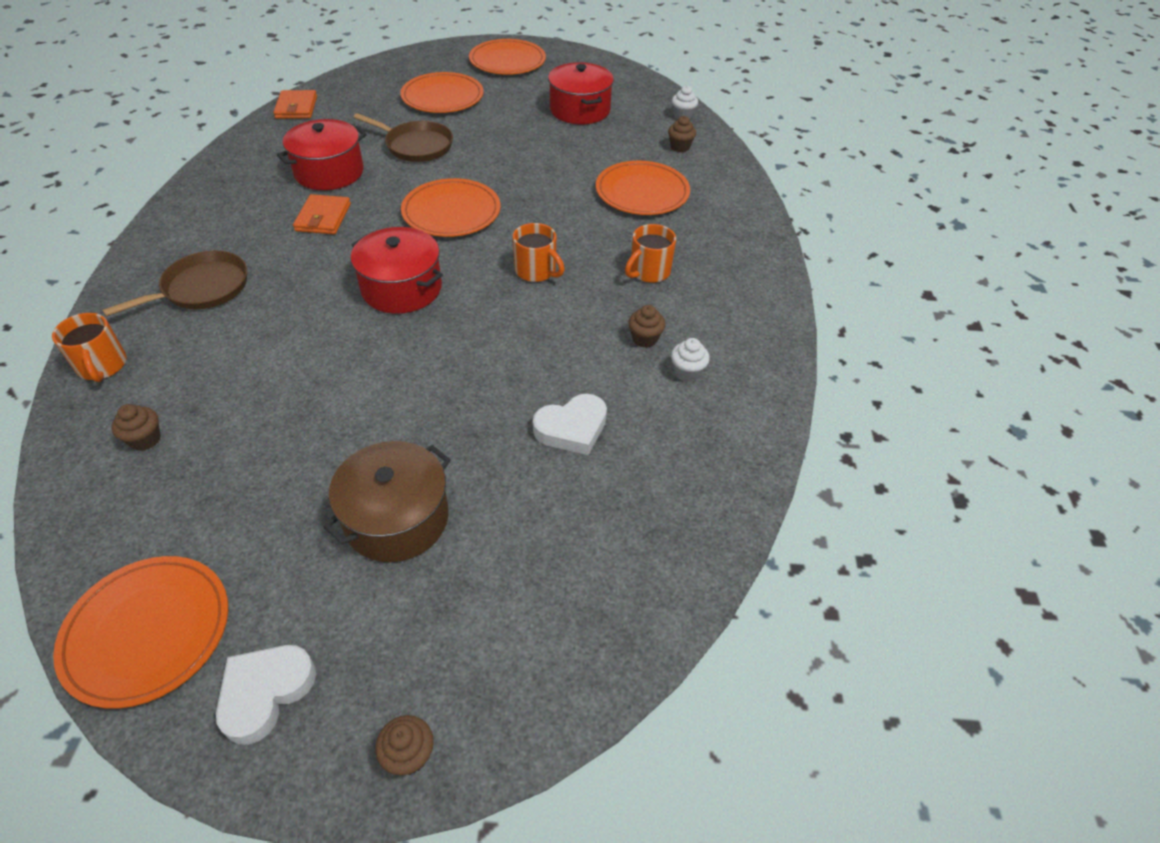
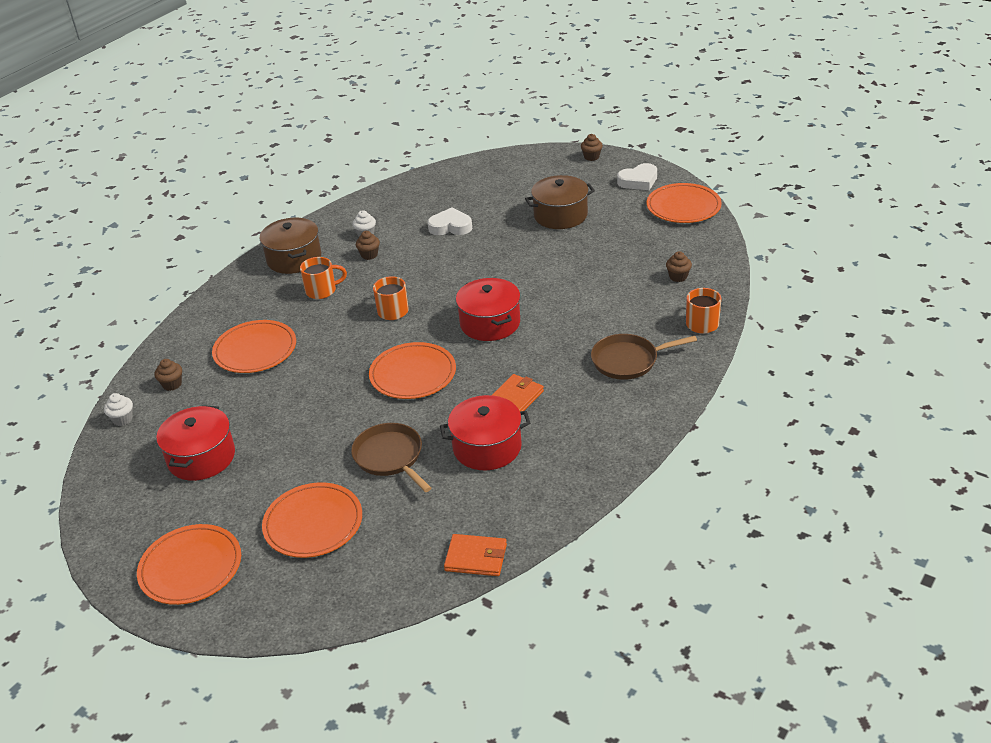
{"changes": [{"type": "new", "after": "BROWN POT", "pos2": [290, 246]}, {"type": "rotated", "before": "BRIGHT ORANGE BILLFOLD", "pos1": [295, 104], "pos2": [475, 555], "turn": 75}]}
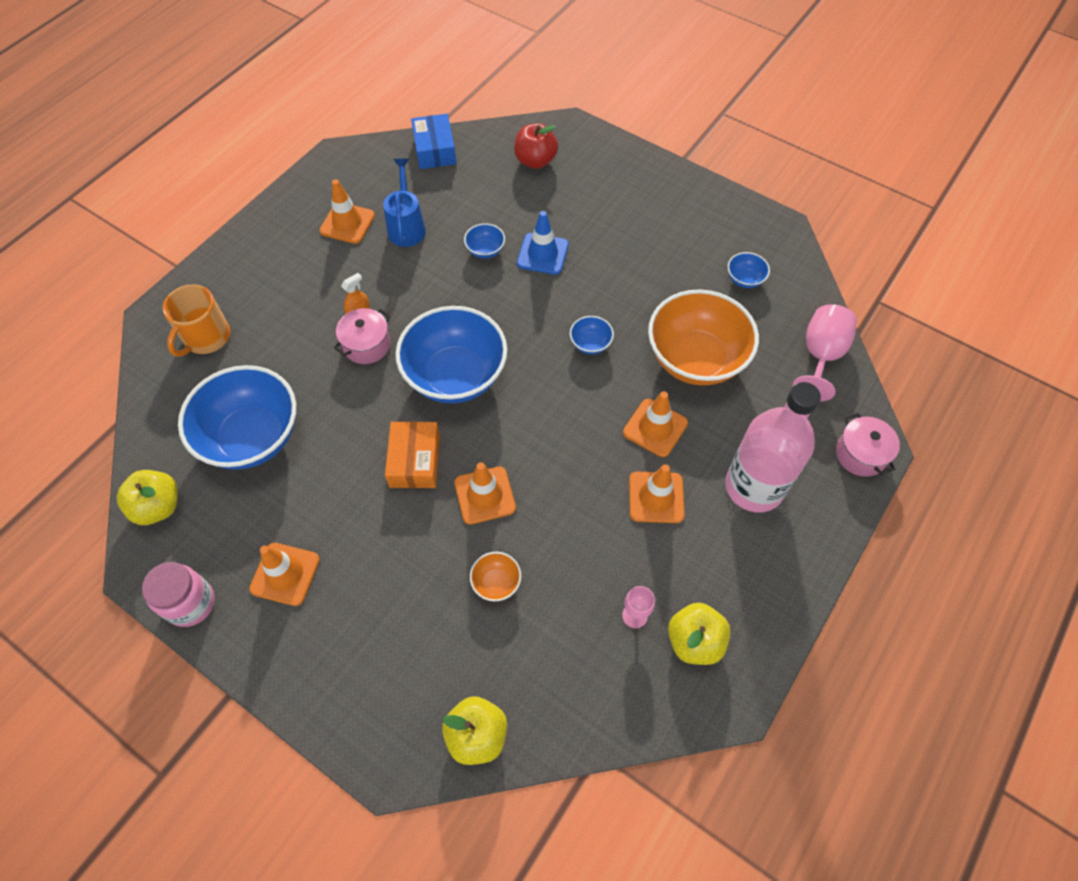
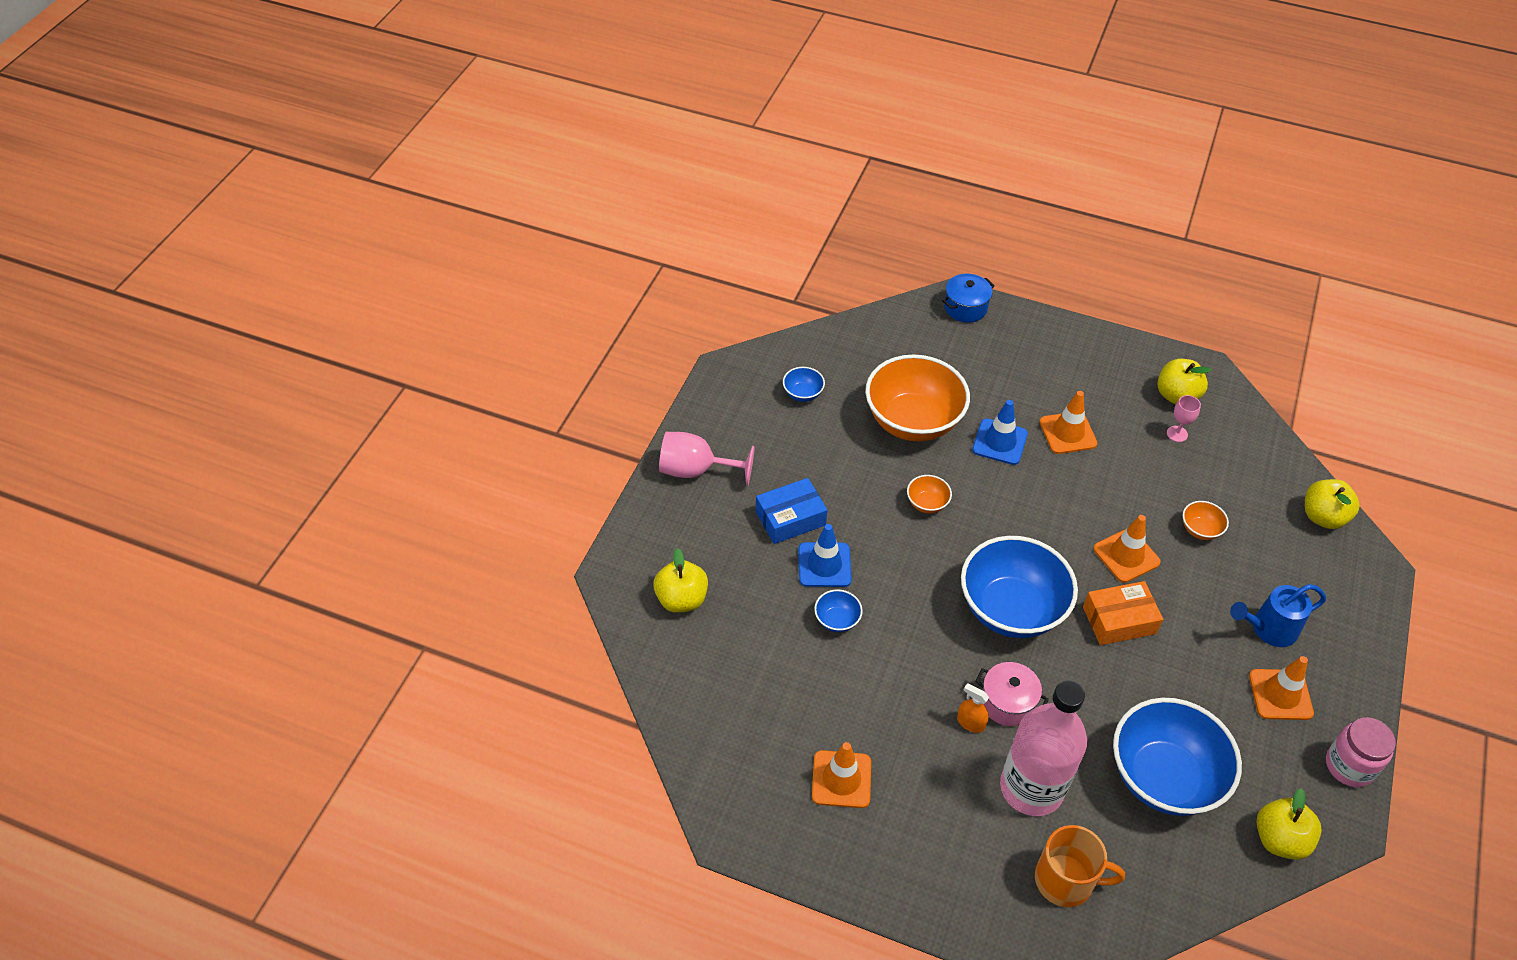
{"changes": [{"type": "shifted", "before": "ROYAL BLUE WATERING POT", "pos1": [404, 202], "pos2": [1278, 615]}, {"type": "shifted", "before": "ROYAL BLUE BOX", "pos1": [433, 141], "pos2": [791, 511]}, {"type": "shifted", "before": "ROSE-PINK DRINK BOTTLE", "pos1": [773, 447], "pos2": [1043, 748]}, {"type": "shifted", "before": "ROSE-PINK CHALICE", "pos1": [825, 352], "pos2": [707, 459]}, {"type": "repainted", "before": "RED APPLE FRUIT", "after": "BRIGHT YELLOW APPLE FRUIT", "pos1": [536, 146], "pos2": [680, 580]}, {"type": "repainted", "before": "ROYAL BLUE SERVING BOWL", "after": "BRIGHT ORANGE SERVING BOWL", "pos1": [592, 335], "pos2": [929, 494]}, {"type": "repainted", "before": "BRIGHT ORANGE TRAFFIC CONE", "after": "ROYAL BLUE TRAFFIC CONE", "pos1": [655, 424], "pos2": [1000, 432]}, {"type": "repainted", "before": "ROSE-PINK POT", "after": "ROYAL BLUE POT", "pos1": [868, 445], "pos2": [968, 298]}]}
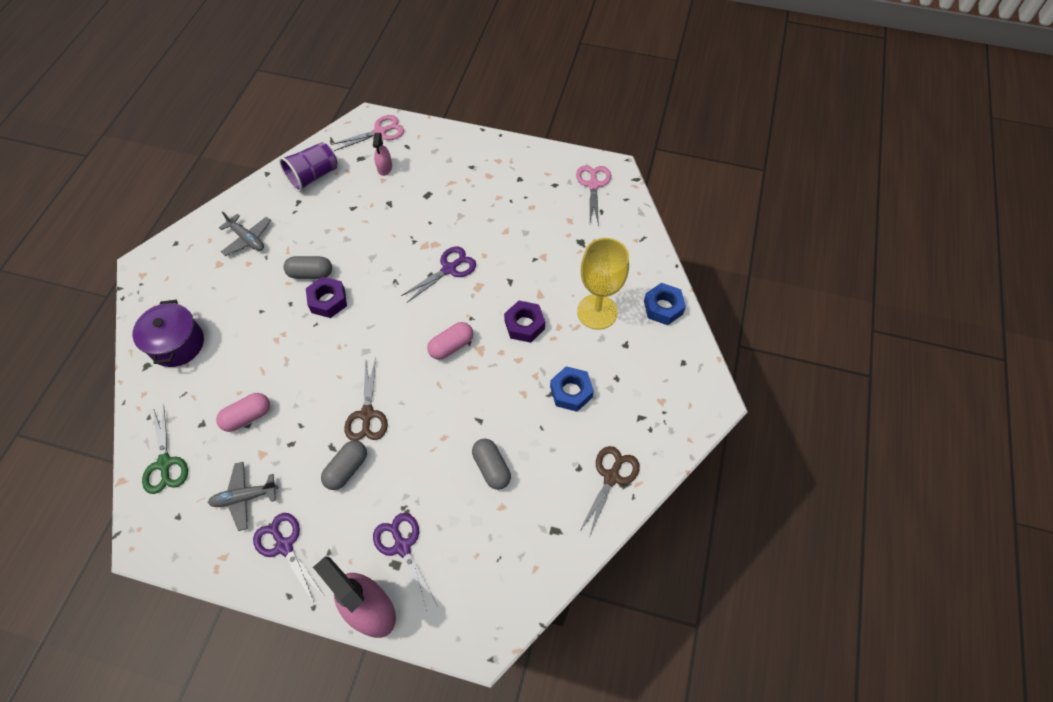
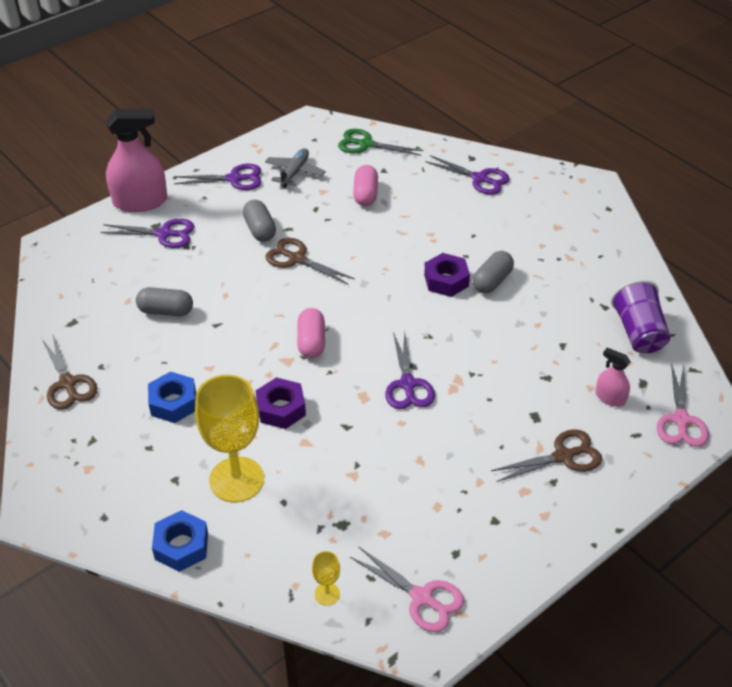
{"changes": [{"type": "gone", "before": "ASH-GREY PLANE", "pos1": [245, 233]}, {"type": "new", "after": "BRIGHT YELLOW CHALICE", "pos2": [326, 578]}, {"type": "new", "after": "BROWN SCISSORS", "pos2": [546, 455]}, {"type": "swapped", "before": "ROYAL PURPLE POT", "after": "ROYAL PURPLE SCISSORS", "pos1": [168, 333], "pos2": [467, 175]}]}
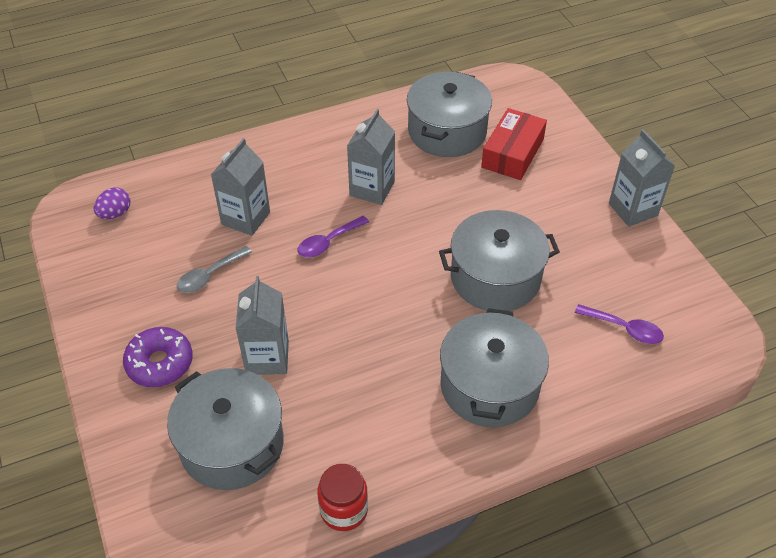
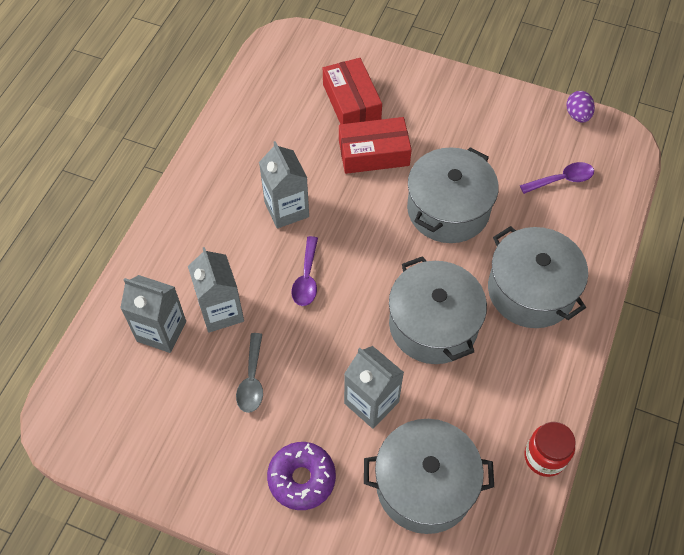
{"changes": [{"type": "new", "after": "RED BOX", "pos2": [375, 145]}, {"type": "shifted", "before": "ROYAL PURPLE TOY EGG", "pos1": [112, 203], "pos2": [581, 107]}, {"type": "shifted", "before": "ASH-GREY POT", "pos1": [449, 114], "pos2": [438, 310]}, {"type": "shifted", "before": "ASH-GREY CARTON", "pos1": [642, 178], "pos2": [153, 314]}]}
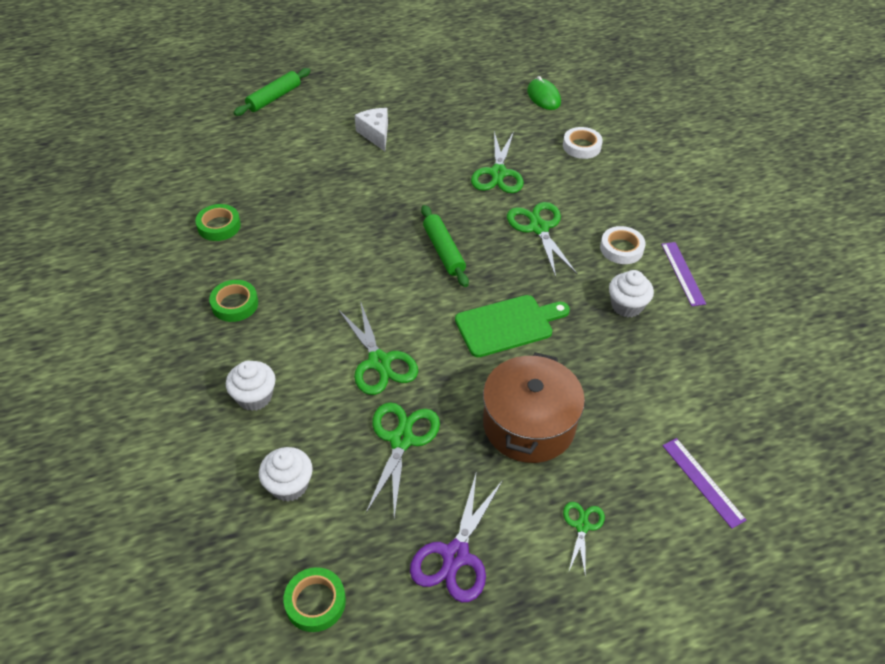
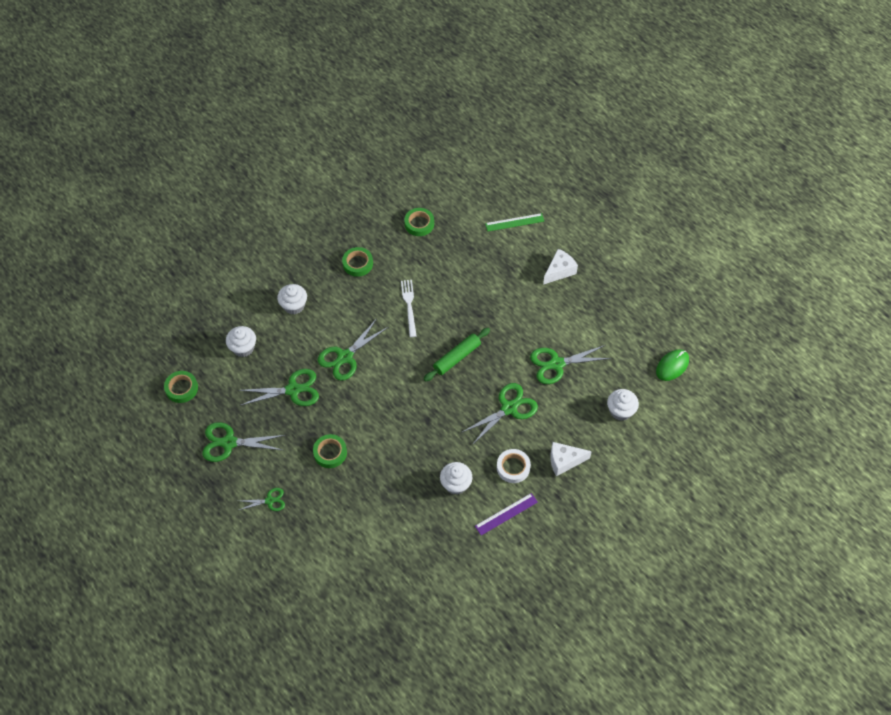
{"changes": [{"type": "gone", "before": "EMERALD ROLLING PIN", "pos1": [272, 92]}, {"type": "gone", "before": "EMERALD CHOPPING BOARD", "pos1": [512, 326]}, {"type": "gone", "before": "ROYAL PURPLE MEASURING STICK", "pos1": [704, 483]}, {"type": "new", "after": "WHITE DINNER FORK", "pos2": [409, 308]}, {"type": "new", "after": "EMERALD MEASURING STICK", "pos2": [514, 222]}, {"type": "new", "after": "WHITE CHEESE WEDGE", "pos2": [571, 459]}, {"type": "swapped", "before": "BROWN POT", "after": "EMERALD TAPE", "pos1": [534, 407], "pos2": [330, 451]}, {"type": "swapped", "before": "WHITE TAPE", "after": "WHITE CUPCAKE", "pos1": [583, 143], "pos2": [623, 405]}, {"type": "repainted", "before": "ROYAL PURPLE SCISSORS", "after": "EMERALD SCISSORS", "pos1": [456, 538], "pos2": [243, 442]}]}
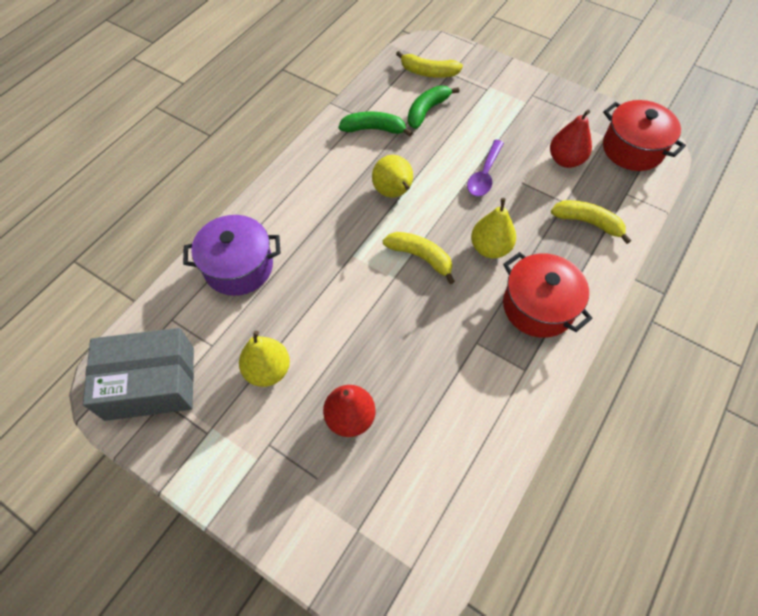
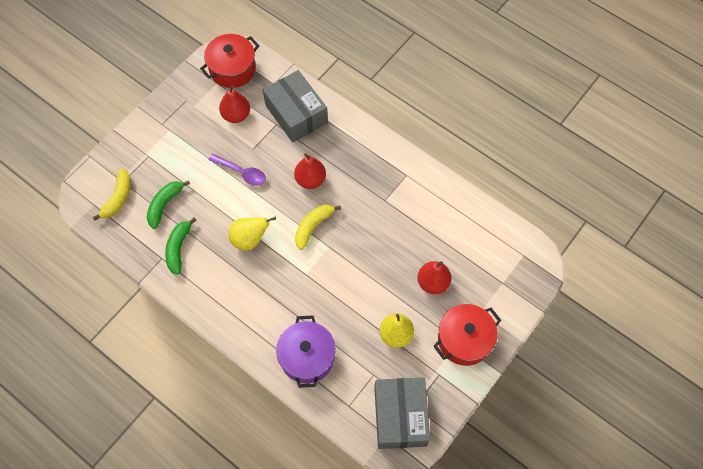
{"changes": [{"type": "shifted", "before": "RED POT", "pos1": [548, 295], "pos2": [467, 335]}, {"type": "swapped", "before": "BRIGHT YELLOW BANANA FRUIT", "after": "ASH-GREY BOX", "pos1": [591, 222], "pos2": [295, 106]}, {"type": "repainted", "before": "BRIGHT YELLOW TOY PEAR", "after": "RED TOY PEAR", "pos1": [493, 228], "pos2": [310, 171]}, {"type": "rotated", "before": "EMERALD BANANA FRUIT", "pos1": [434, 107], "pos2": [168, 204], "turn": 75}]}
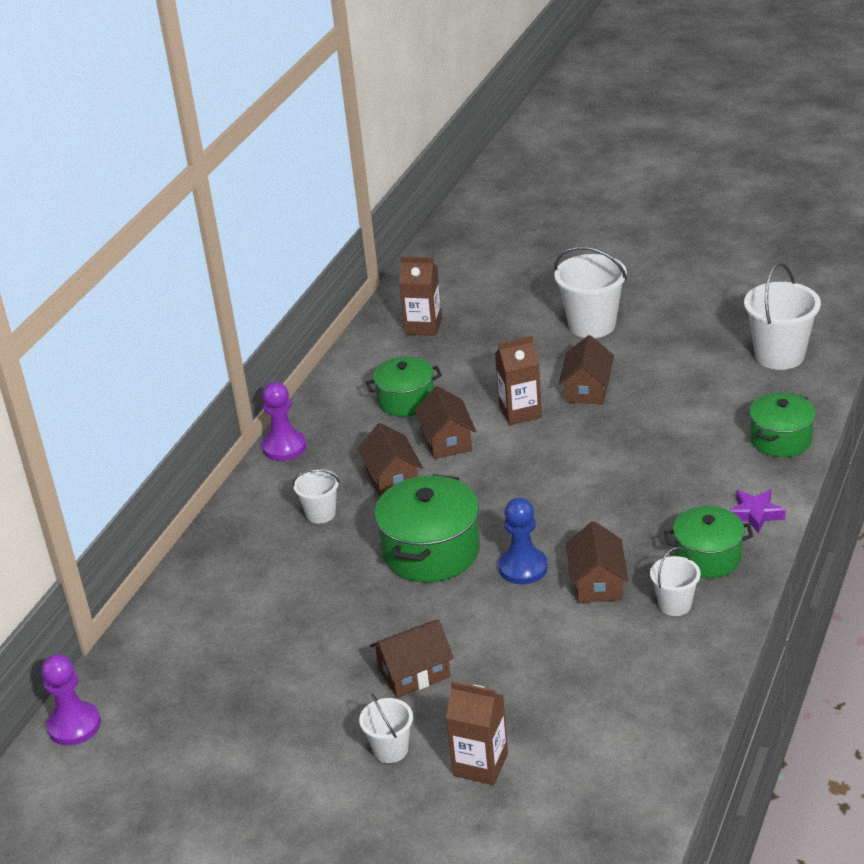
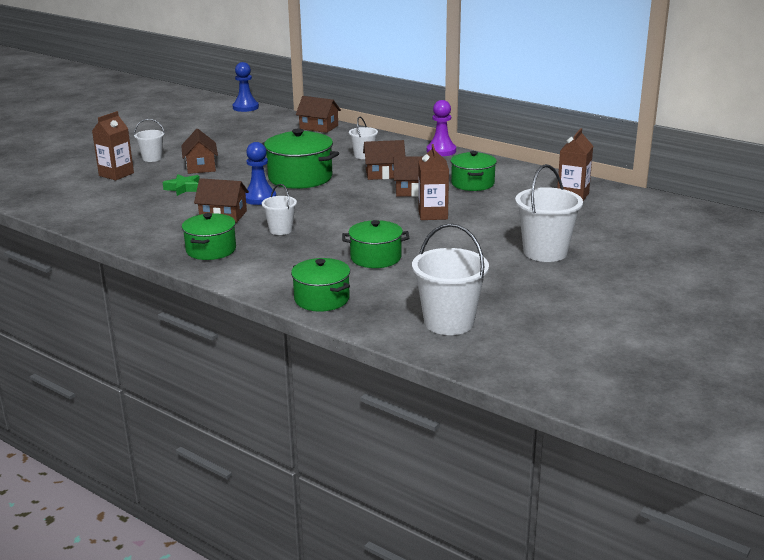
{"changes": [{"type": "gone", "before": "ROYAL PURPLE FIVE-POINTED STAR", "pos1": [758, 511]}, {"type": "new", "after": "EMERALD FIVE-POINTED STAR", "pos2": [181, 185]}, {"type": "new", "after": "EMERALD POT", "pos2": [375, 244]}, {"type": "shifted", "before": "BROWN HOUSE", "pos1": [586, 370], "pos2": [318, 114]}, {"type": "shifted", "before": "WHITE PAIL", "pos1": [675, 581], "pos2": [279, 209]}, {"type": "repainted", "before": "ROYAL PURPLE CHESS PAWN", "after": "ROYAL BLUE CHESS PAWN", "pos1": [71, 700], "pos2": [245, 87]}]}
